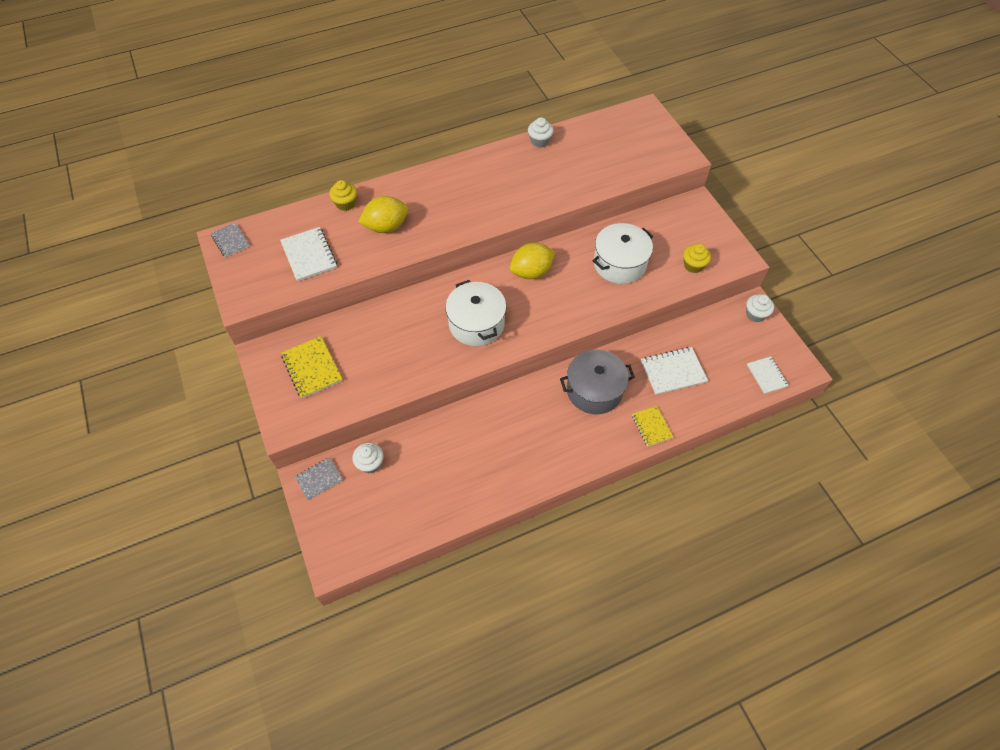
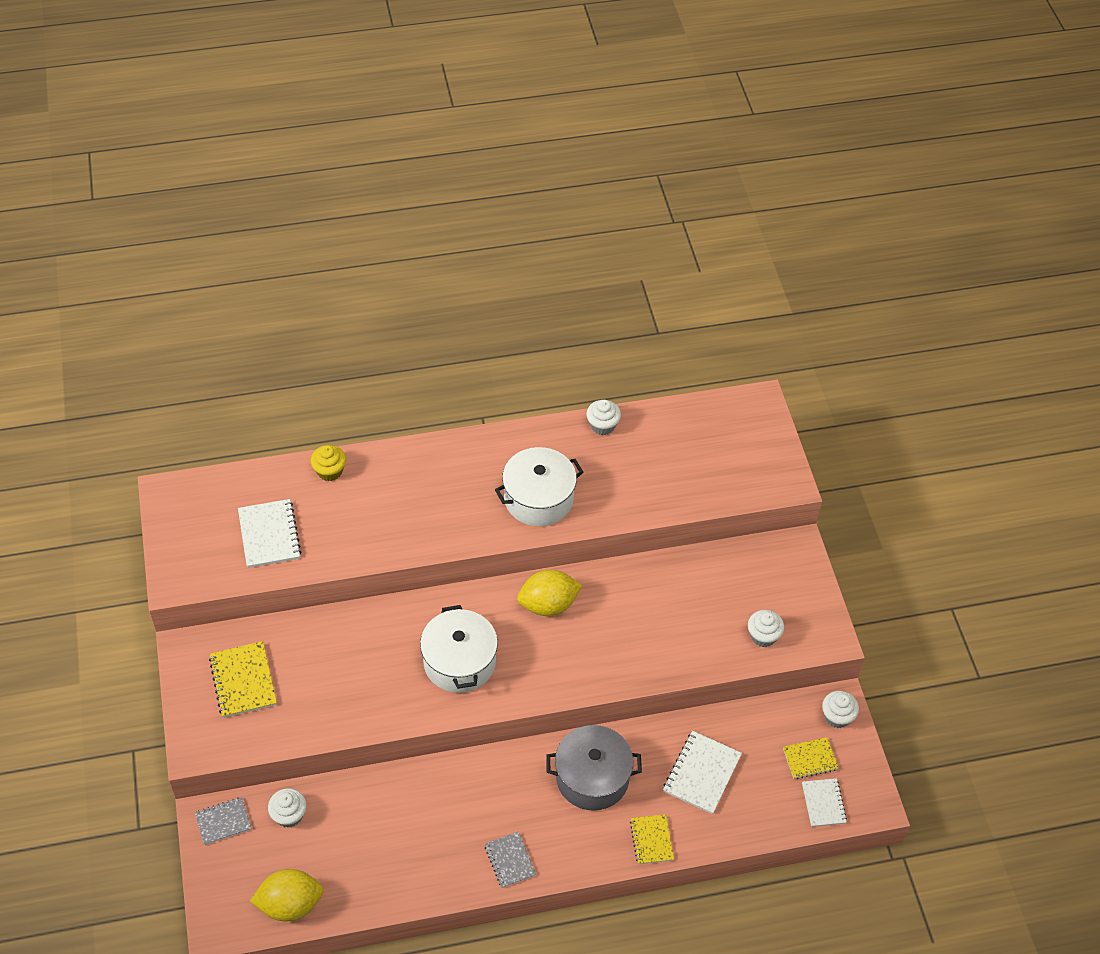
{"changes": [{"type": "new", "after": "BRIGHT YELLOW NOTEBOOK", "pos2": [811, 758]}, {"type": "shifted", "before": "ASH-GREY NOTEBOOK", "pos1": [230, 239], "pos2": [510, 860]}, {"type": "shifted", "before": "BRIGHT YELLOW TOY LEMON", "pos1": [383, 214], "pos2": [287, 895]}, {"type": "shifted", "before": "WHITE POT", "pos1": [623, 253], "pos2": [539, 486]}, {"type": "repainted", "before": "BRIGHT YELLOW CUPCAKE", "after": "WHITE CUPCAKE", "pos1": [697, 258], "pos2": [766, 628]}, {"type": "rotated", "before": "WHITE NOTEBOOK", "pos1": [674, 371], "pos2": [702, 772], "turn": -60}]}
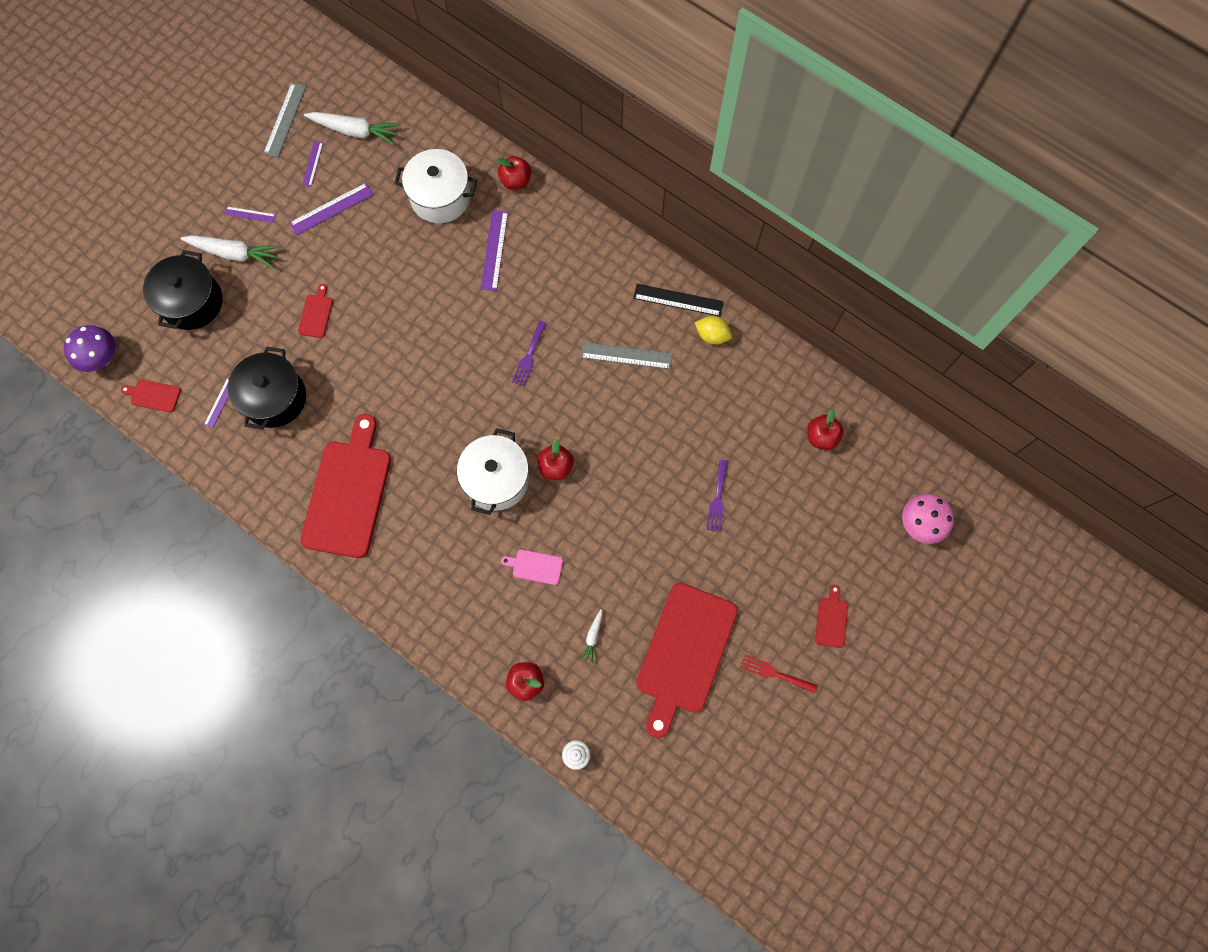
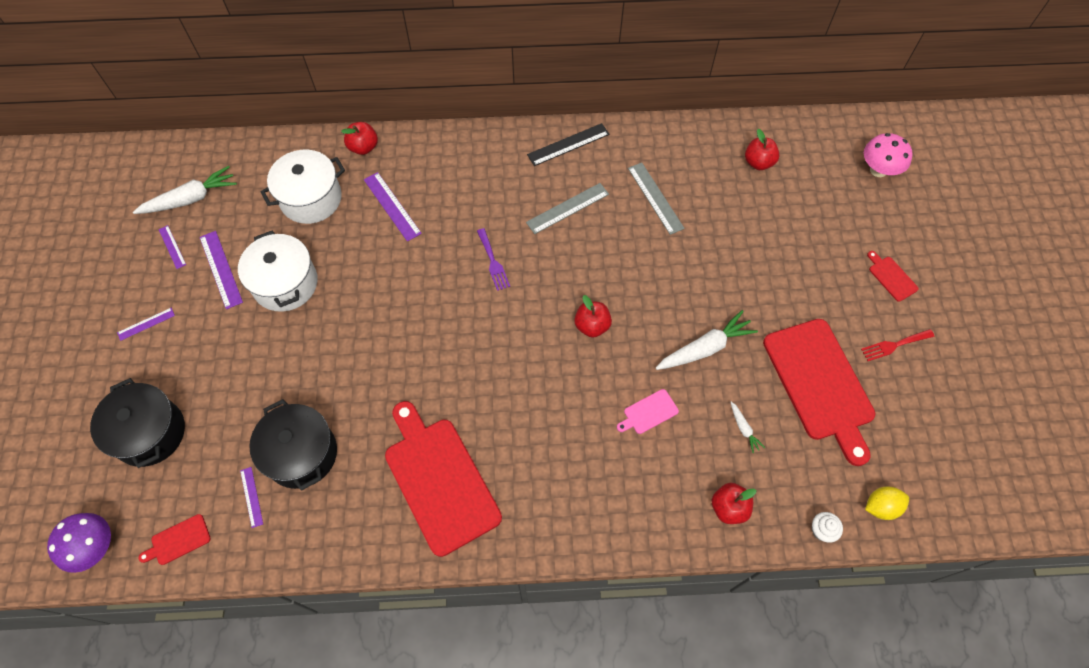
{"changes": [{"type": "gone", "before": "RED CHOPPING BOARD", "pos1": [315, 311]}, {"type": "gone", "before": "ROYAL PURPLE DINNER FORK", "pos1": [717, 495]}, {"type": "shifted", "before": "WHITE ROOT VEGETABLE", "pos1": [230, 252], "pos2": [707, 340]}, {"type": "shifted", "before": "ASH-GREY MEASURING STICK", "pos1": [284, 120], "pos2": [656, 199]}, {"type": "shifted", "before": "WHITE POT", "pos1": [493, 471], "pos2": [278, 271]}, {"type": "shifted", "before": "BRIGHT YELLOW TOY LEMON", "pos1": [713, 330], "pos2": [887, 503]}, {"type": "rotated", "before": "ROYAL PURPLE MEASURING STICK", "pos1": [331, 209], "pos2": [221, 270], "turn": -45}]}
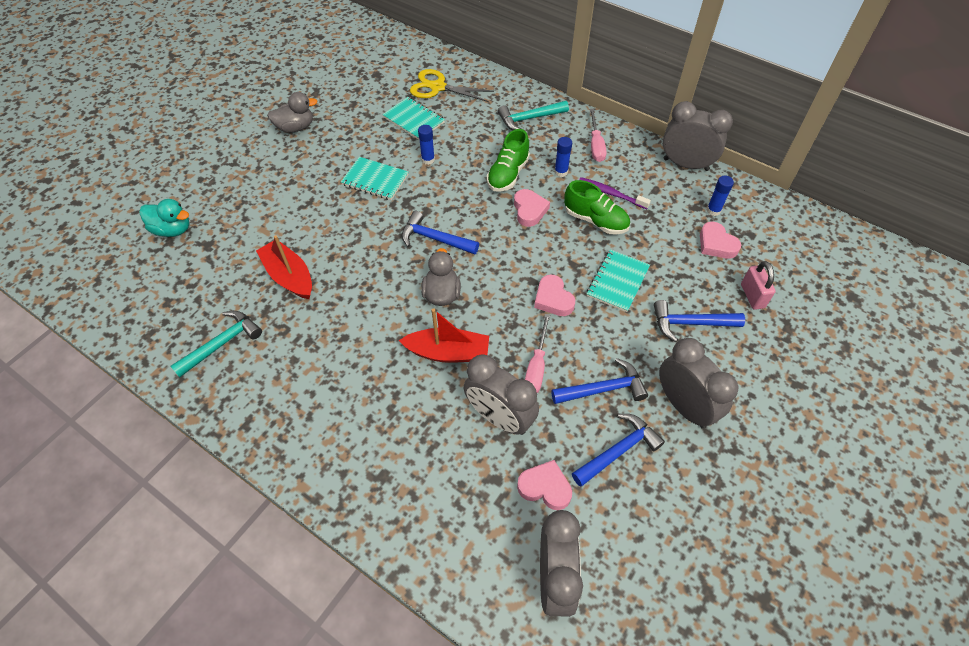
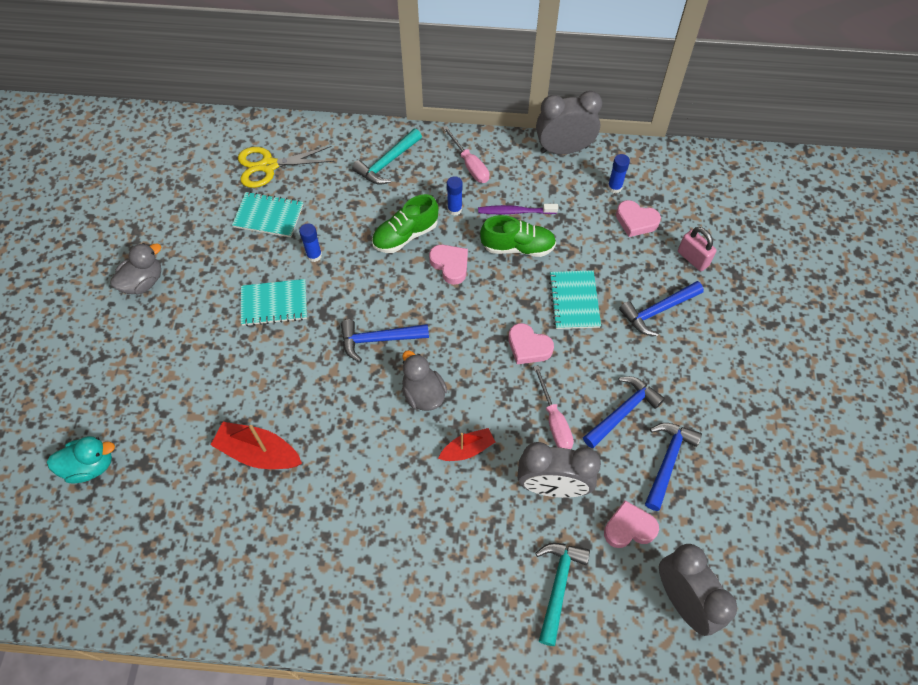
{"changes": [{"type": "gone", "before": "ASH-GREY BEDSIDE CLOCK", "pos1": [698, 383]}, {"type": "shifted", "before": "TURQUOISE CLAW HAMMER", "pos1": [216, 344], "pos2": [562, 594]}, {"type": "rotated", "before": "EMERALD SHOE", "pos1": [508, 160], "pos2": [405, 223], "turn": 60}, {"type": "scaled", "before": "RED BOAT", "pos1": [444, 336], "pos2": [466, 444], "scale": 0.64}]}
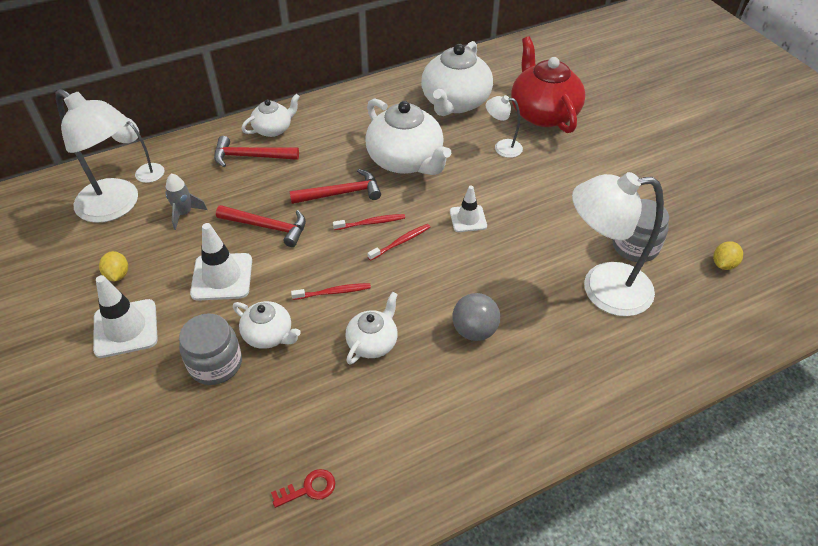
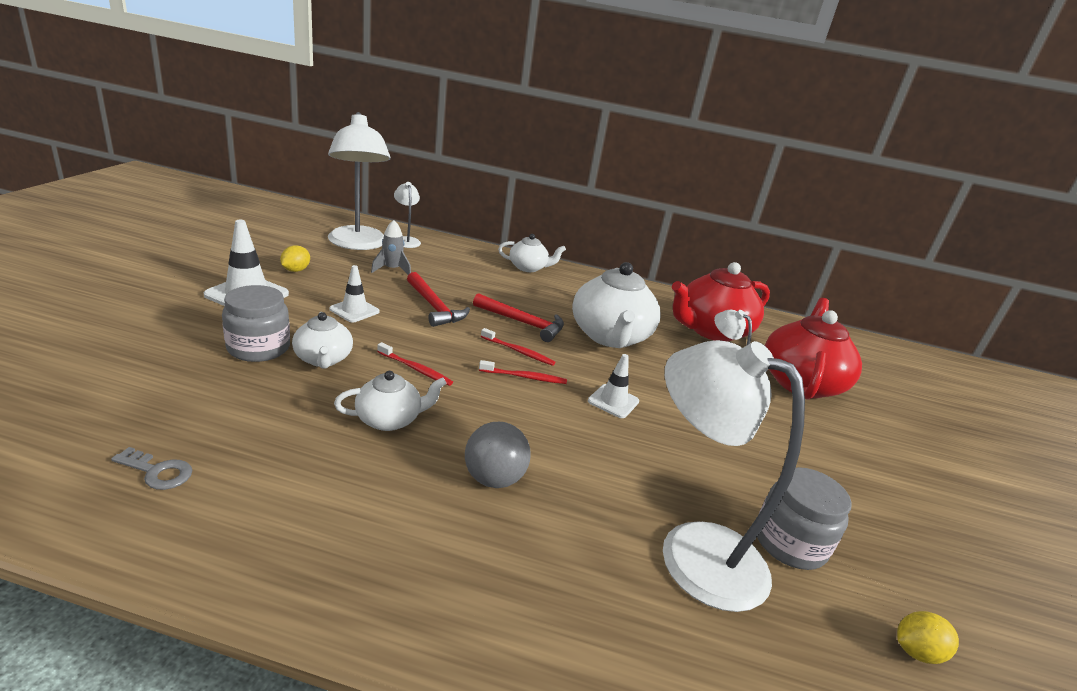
{"changes": [{"type": "gone", "before": "RED CLAW HAMMER", "pos1": [256, 151]}, {"type": "repainted", "before": "RED DOOR KEY", "after": "ASH-GREY DOOR KEY", "pos1": [303, 488], "pos2": [151, 468]}, {"type": "repainted", "before": "WHITE CHINA TEAPOT", "after": "RED CHINA TEAPOT", "pos1": [457, 78], "pos2": [721, 302]}, {"type": "scaled", "before": "WHITE TRAFFIC CONE", "pos1": [221, 262], "pos2": [354, 293], "scale": 0.63}]}
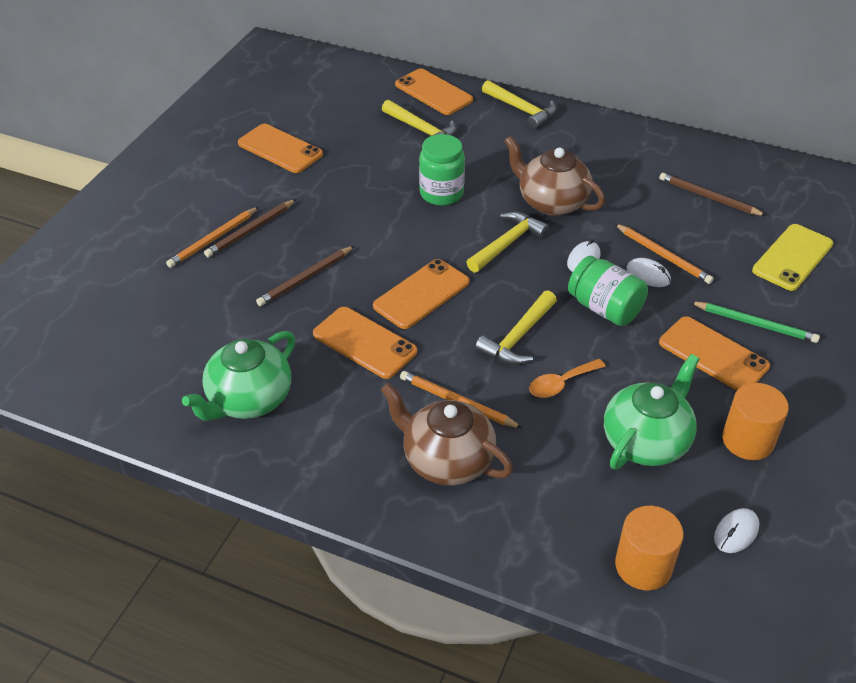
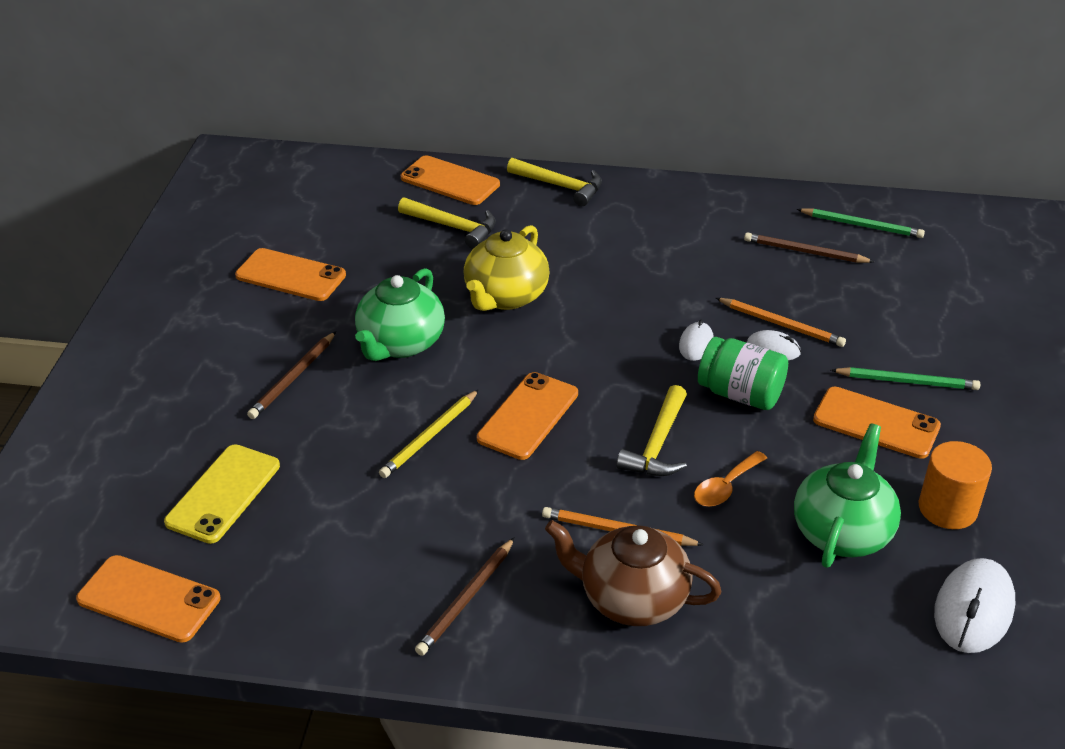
{"changes": [{"type": "gone", "before": "BRIGHT ORANGE WOODEN PENCIL", "pos1": [212, 237]}, {"type": "gone", "before": "BRIGHT YELLOW CLAW HAMMER", "pos1": [507, 242]}, {"type": "gone", "before": "BROWN CHINA TEAPOT", "pos1": [554, 176]}, {"type": "gone", "before": "BRIGHT ORANGE CYLINDER SHAPE", "pos1": [649, 548]}, {"type": "new", "after": "BRIGHT YELLOW WOODEN PENCIL", "pos2": [429, 434]}, {"type": "new", "after": "EMERALD WOODEN PENCIL", "pos2": [861, 223]}, {"type": "shifted", "before": "EMERALD CHINA TEAPOT", "pos1": [238, 376], "pos2": [400, 314]}, {"type": "shifted", "before": "BROWN WOODEN PENCIL", "pos1": [305, 276], "pos2": [465, 596]}, {"type": "shifted", "before": "BRIGHT ORANGE MOBILE PHONE", "pos1": [365, 343], "pos2": [148, 599]}, {"type": "shifted", "before": "BRIGHT YELLOW MOBILE PHONE", "pos1": [792, 257], "pos2": [222, 494]}, {"type": "swapped", "before": "EMERALD JAR", "after": "BRIGHT YELLOW CHINA TEAPOT", "pos1": [442, 170], "pos2": [507, 268]}, {"type": "scaled", "before": "WHITE COMPUTER MOUSE", "pos1": [736, 530], "pos2": [974, 605], "scale": 1.8}]}
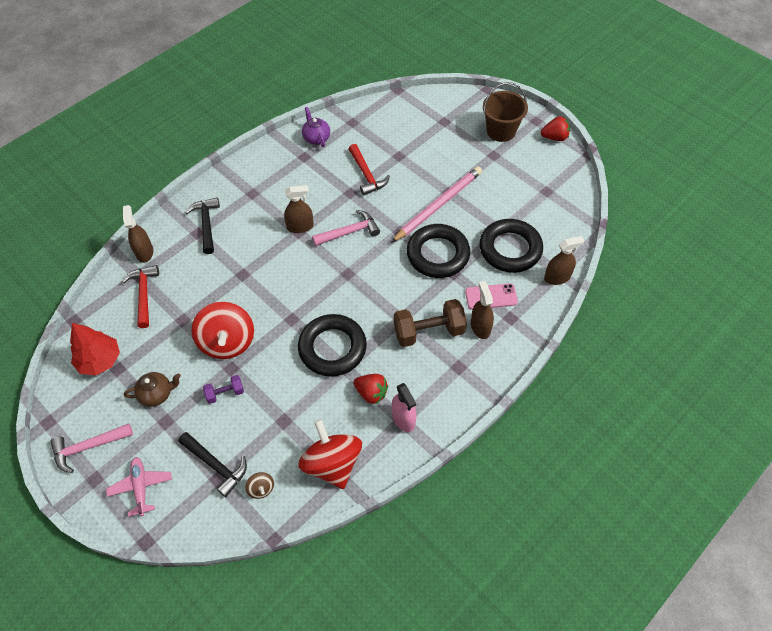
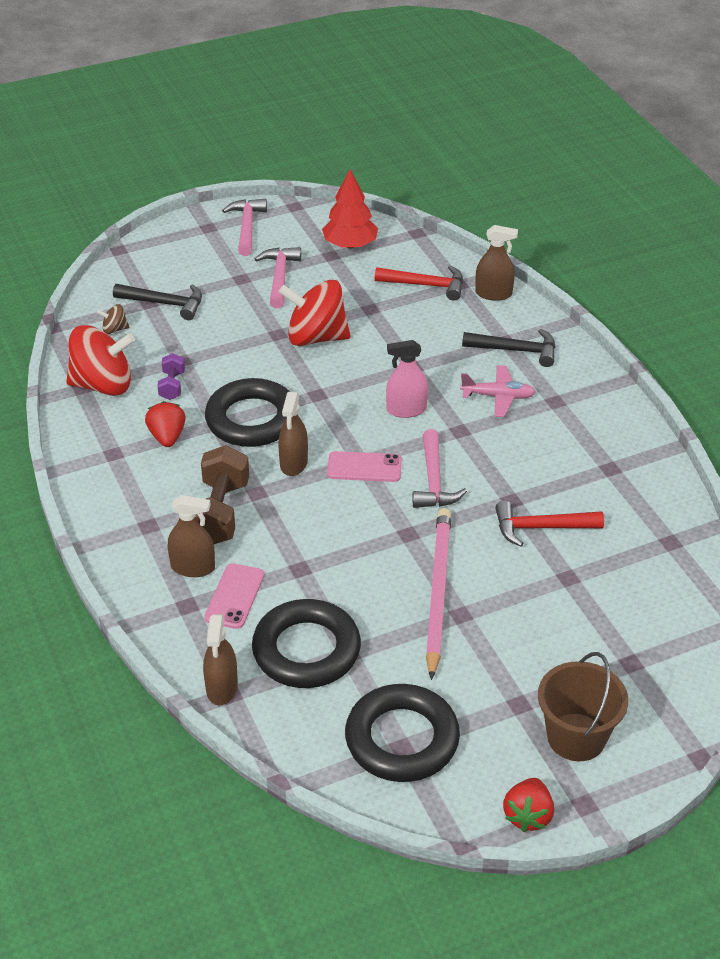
{"changes": [{"type": "gone", "before": "ROYAL PURPLE CHINA TEAPOT", "pos1": [316, 127]}, {"type": "new", "after": "ROSE-PINK MOBILE PHONE", "pos2": [364, 466]}, {"type": "shifted", "before": "ROSE-PINK PLANE", "pos1": [139, 487], "pos2": [498, 391]}, {"type": "shifted", "before": "ROYAL PURPLE HAND WEIGHT", "pos1": [223, 389], "pos2": [171, 376]}, {"type": "shifted", "before": "BROWN SPRAYER", "pos1": [299, 209], "pos2": [293, 434]}, {"type": "shifted", "before": "ROSE-PINK SPRAYER", "pos1": [404, 407], "pos2": [407, 379]}, {"type": "shifted", "before": "JET-BLACK HOOP", "pos1": [438, 251], "pos2": [402, 733]}, {"type": "swapped", "before": "BROWN CHINA TEAPOT", "after": "ROSE-PINK CLAW HAMMER", "pos1": [152, 389], "pos2": [278, 277]}, {"type": "rotated", "before": "JET-BLACK CLAW HAMMER", "pos1": [212, 464], "pos2": [157, 302], "turn": -135}, {"type": "rotated", "before": "RED BERRY", "pos1": [371, 389], "pos2": [165, 424], "turn": 120}, {"type": "rotated", "before": "ROSE-PINK WOODEN PENCIL", "pos1": [436, 204], "pos2": [438, 594], "turn": -150}]}
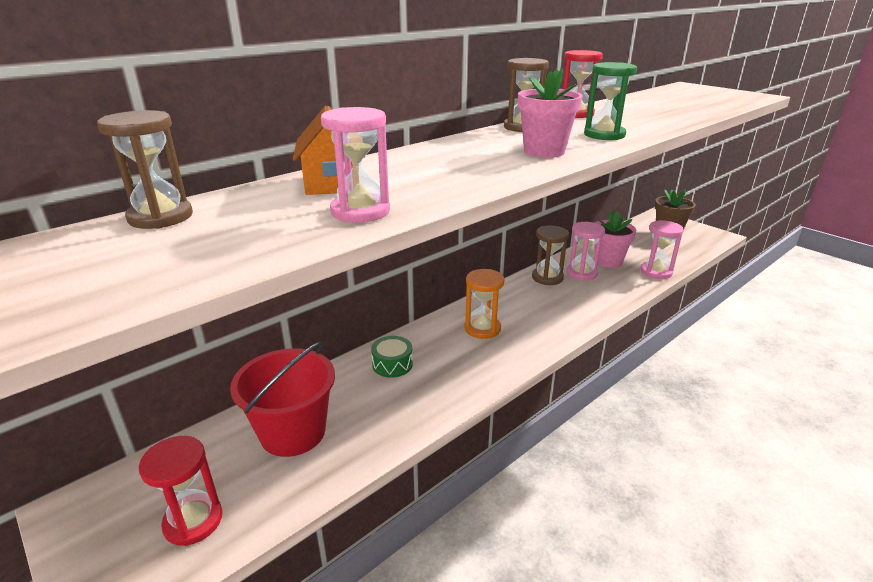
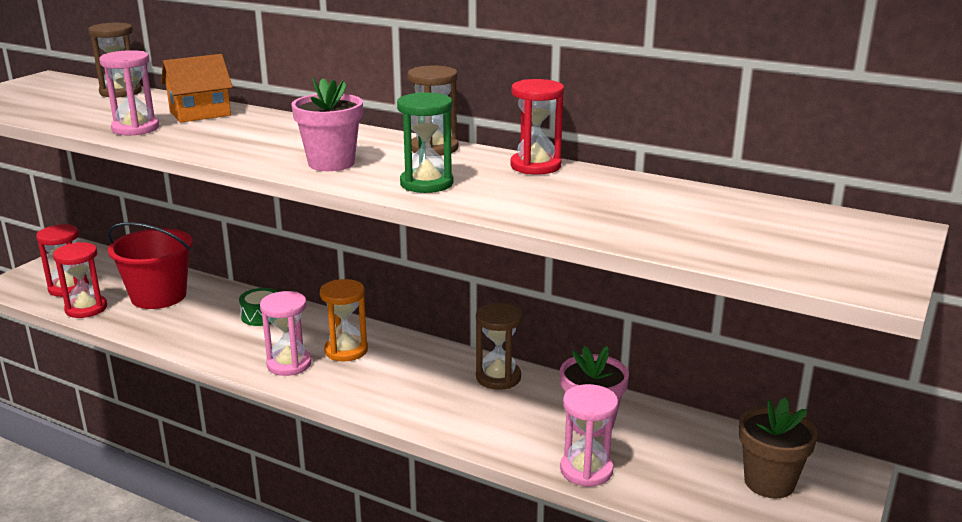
{"changes": [{"type": "new", "after": "RED SAND TIMER", "pos2": [80, 280]}, {"type": "shifted", "before": "ROSE-PINK SAND TIMER", "pos1": [585, 251], "pos2": [286, 333]}]}
